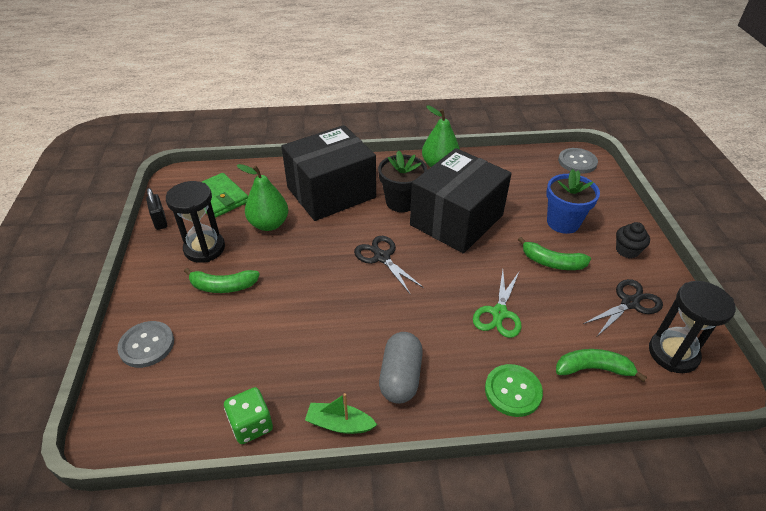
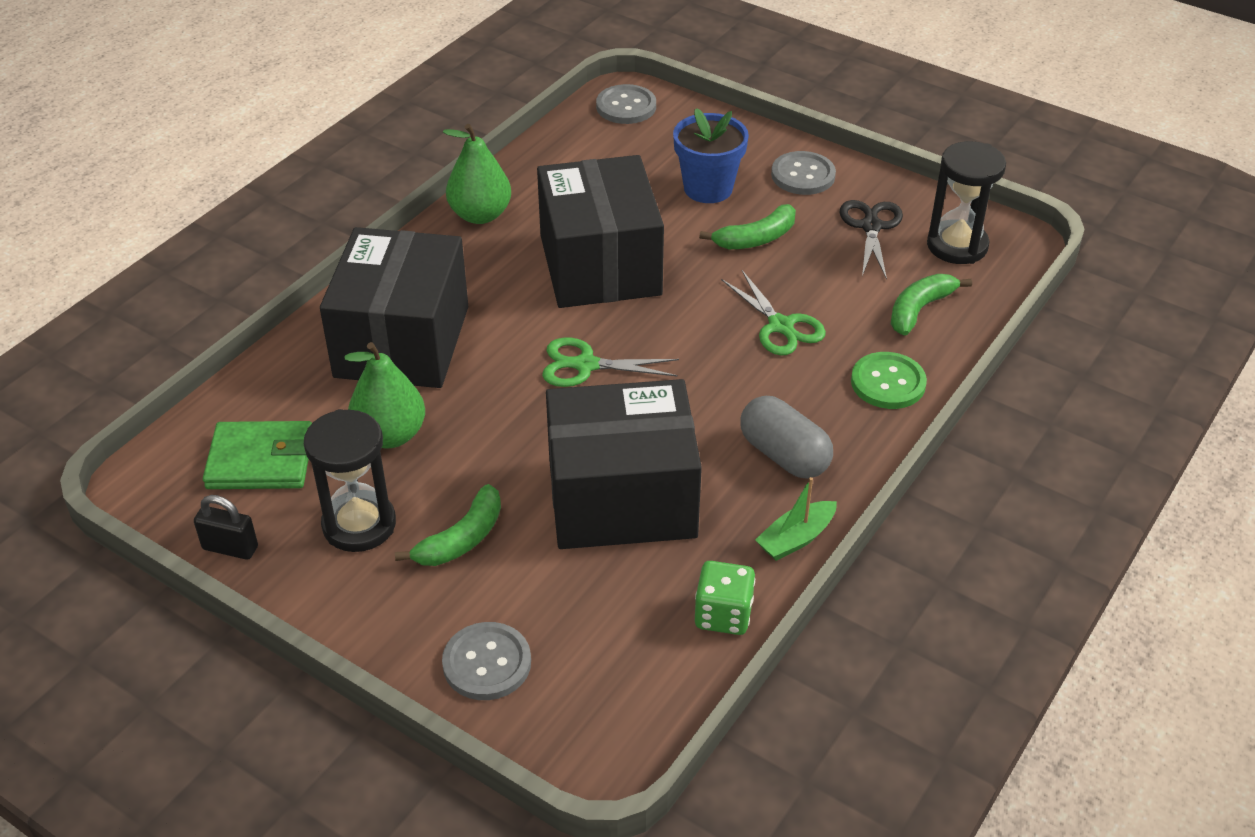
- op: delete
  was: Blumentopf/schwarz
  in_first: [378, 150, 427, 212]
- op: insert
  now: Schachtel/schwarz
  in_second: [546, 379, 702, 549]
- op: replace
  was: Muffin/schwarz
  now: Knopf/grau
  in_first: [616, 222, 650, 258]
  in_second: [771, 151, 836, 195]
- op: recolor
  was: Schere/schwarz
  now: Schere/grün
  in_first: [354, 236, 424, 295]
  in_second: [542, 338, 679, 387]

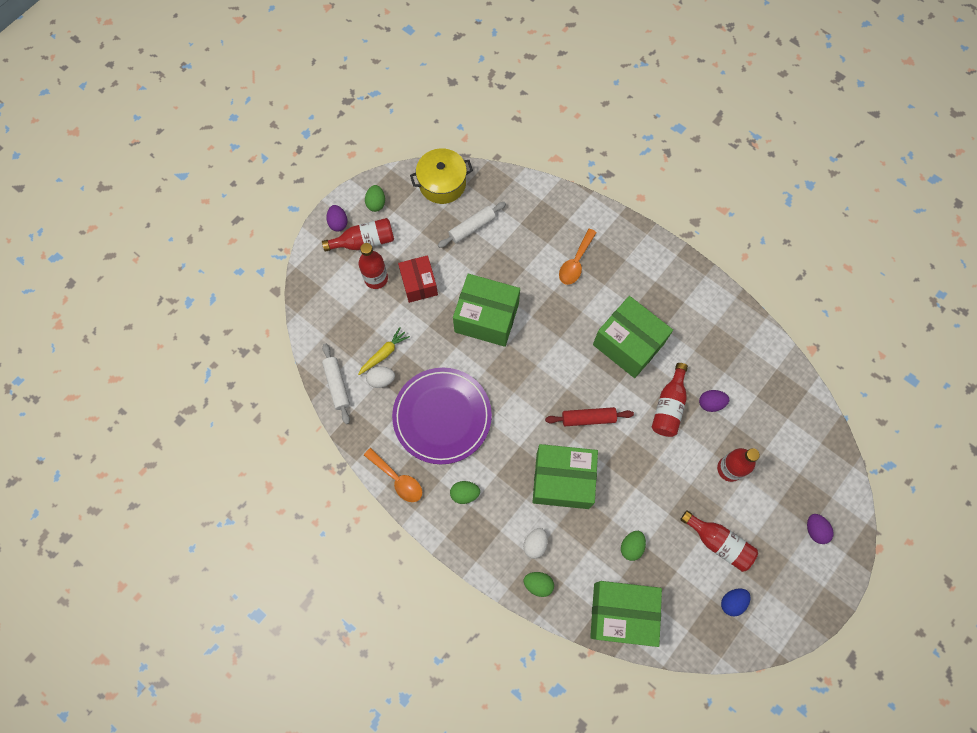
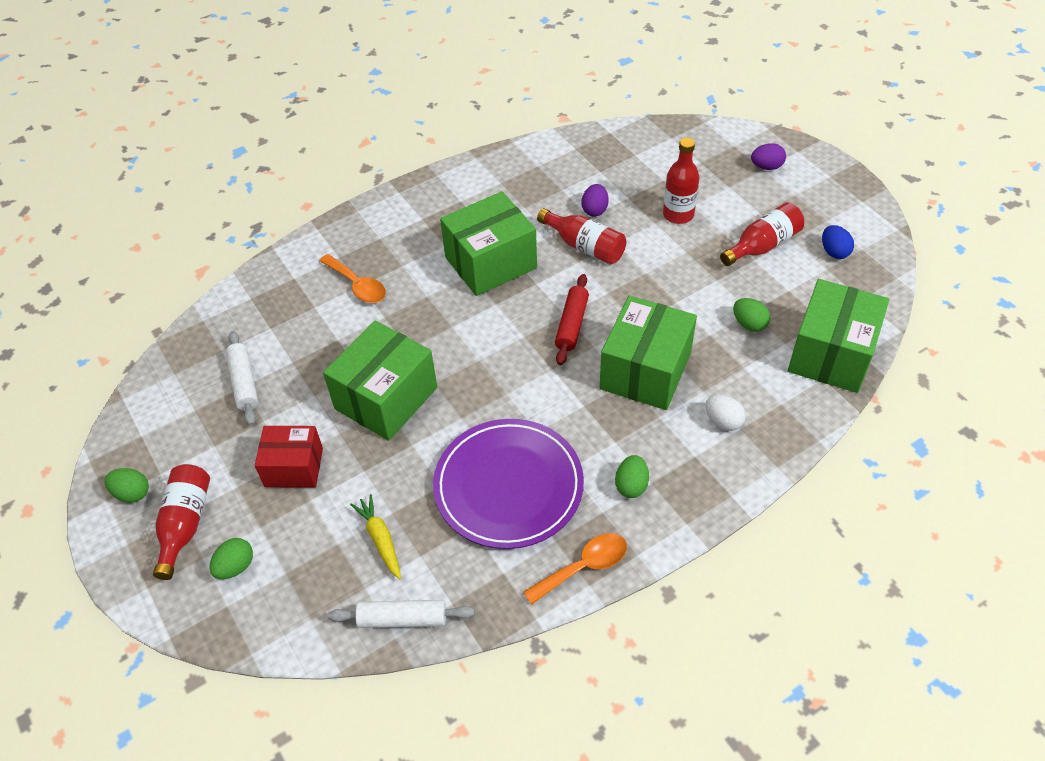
- op: delete
  was: Ei/lila
  in_first: [326, 205, 347, 231]
- op: delete
  was: Flasche/rot
  in_first: [359, 243, 388, 289]
- op: delete
  was: Ei/weiß
  in_first: [366, 366, 395, 388]
- op: delete
  was: Kochtopf/gelb
  in_first: [410, 148, 473, 204]
- op: move
  was: Ei/grün
  in_first: [523, 572, 554, 597]
  in_second: [210, 538, 253, 579]

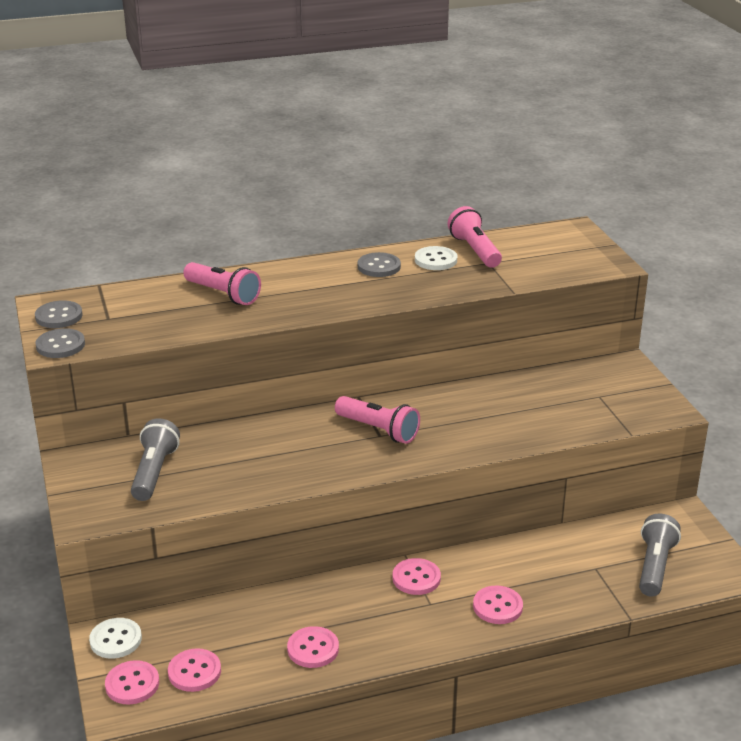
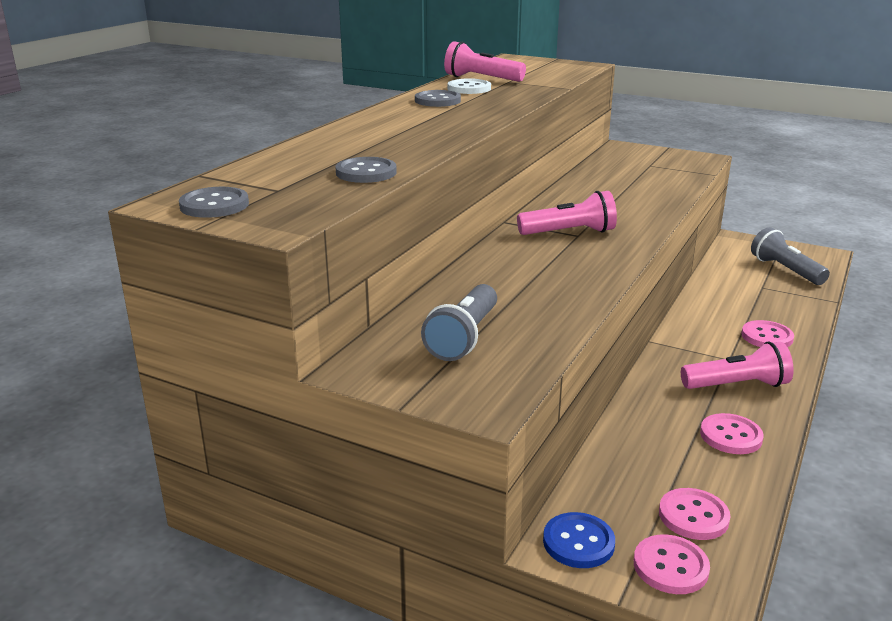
- op: delete
  was: Knopf/rosa
  in_first: [393, 558, 441, 595]
- op: move
  was: Knopf/grau
  in_first: [36, 328, 85, 358]
  in_second: [336, 157, 397, 183]
- op: move
  was: Taschenlampe/rosa
  in_first: [183, 262, 261, 305]
  in_second: [681, 341, 794, 389]
- op: recolor
  was: Knopf/weiß
  now: Knopf/blau
  in_first: [89, 618, 142, 659]
  in_second: [543, 512, 615, 568]
- op: rotate
  was: Taschenlampe/grau
  in_first: [131, 418, 180, 501]
  in_second: [421, 284, 497, 361]
  clockwise: -120

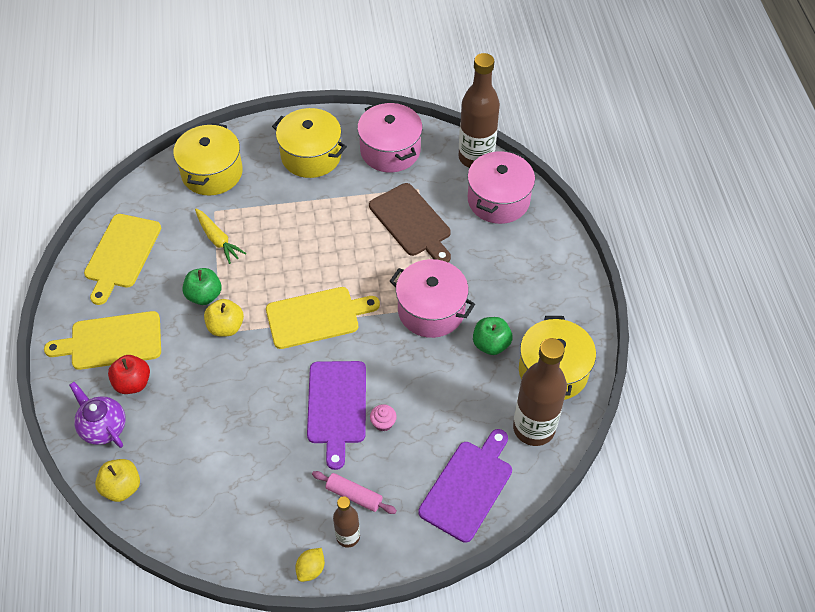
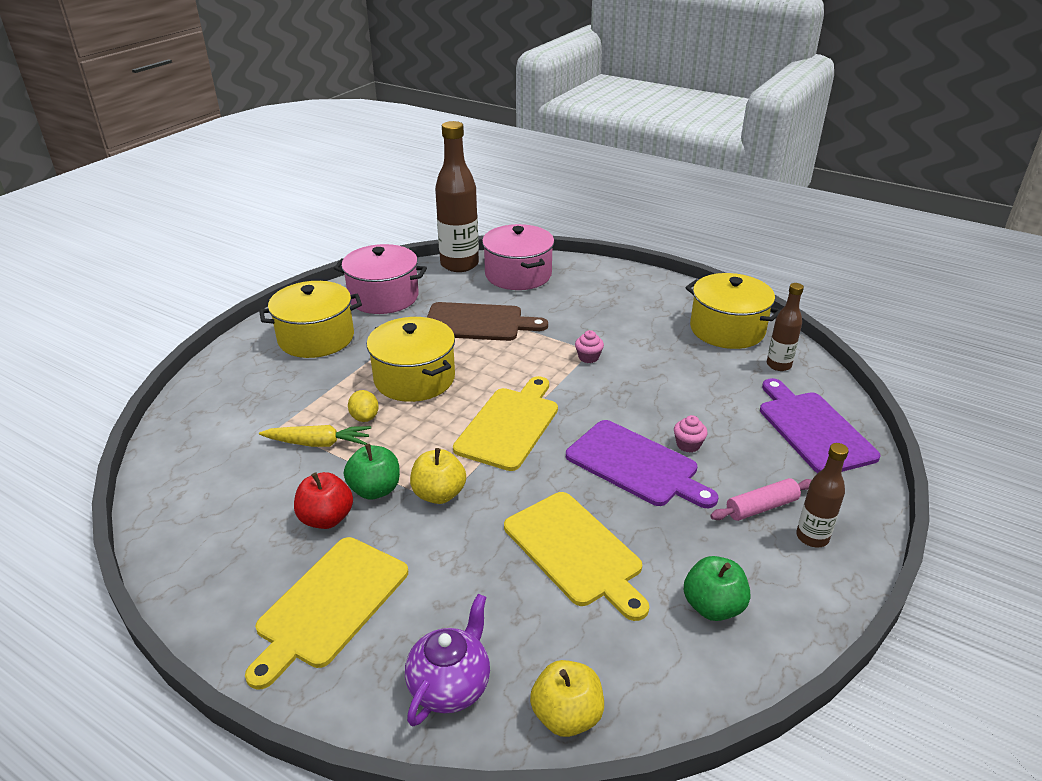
- op: move
  was: Schneidebrett/gelb
  in_first: [84, 214, 161, 305]
  in_second: [504, 492, 649, 621]
- op: move
  was: Apfel/rot
  in_first: [108, 355, 150, 394]
  in_second: [294, 472, 353, 529]
- op: move
  was: Kochtopf/gelb
  in_first: [173, 123, 243, 195]
  in_second: [367, 317, 455, 402]
- op: move
  was: Zitrone/gelb
  in_first: [296, 548, 325, 582]
  in_second: [348, 390, 379, 422]
- op: move
  was: Apfel/grün
  in_first: [473, 317, 513, 355]
  in_second: [684, 556, 750, 621]
- op: replace
  was: Kochtopf/rosa
  now: Muffin/rosa
  in_first: [390, 259, 475, 338]
  in_second: [575, 330, 604, 363]
- op: rotate
  was: Teekanne/lila
  in_first: [69, 382, 126, 448]
  in_second: [405, 594, 490, 726]
  clockwise: 120
- op: resize
  was: Flasche/braun
  in_first: [513, 338, 567, 446]
  in_second: [767, 283, 804, 371]
  ratio: 0.53

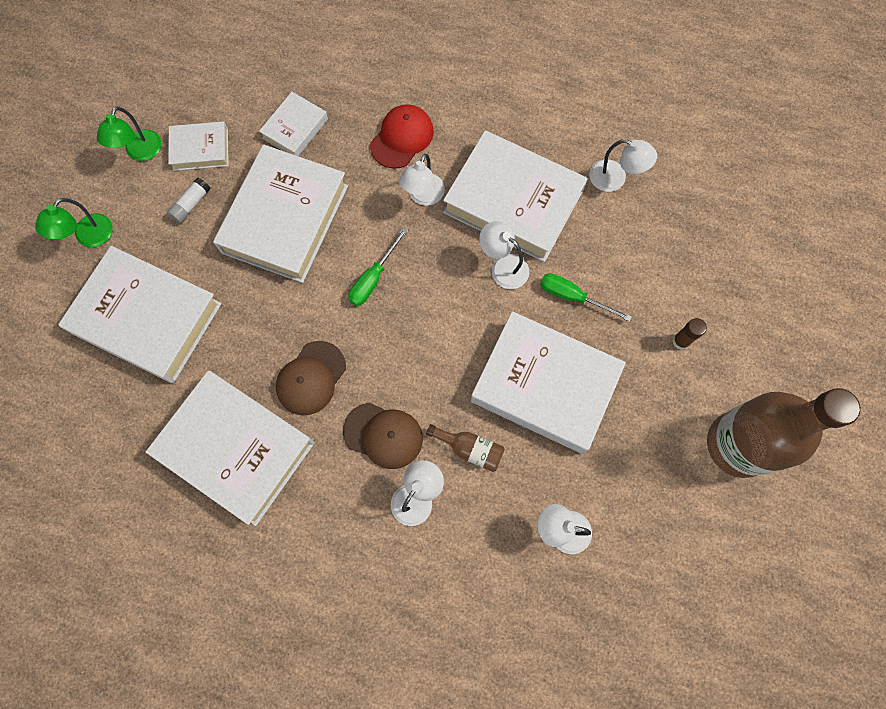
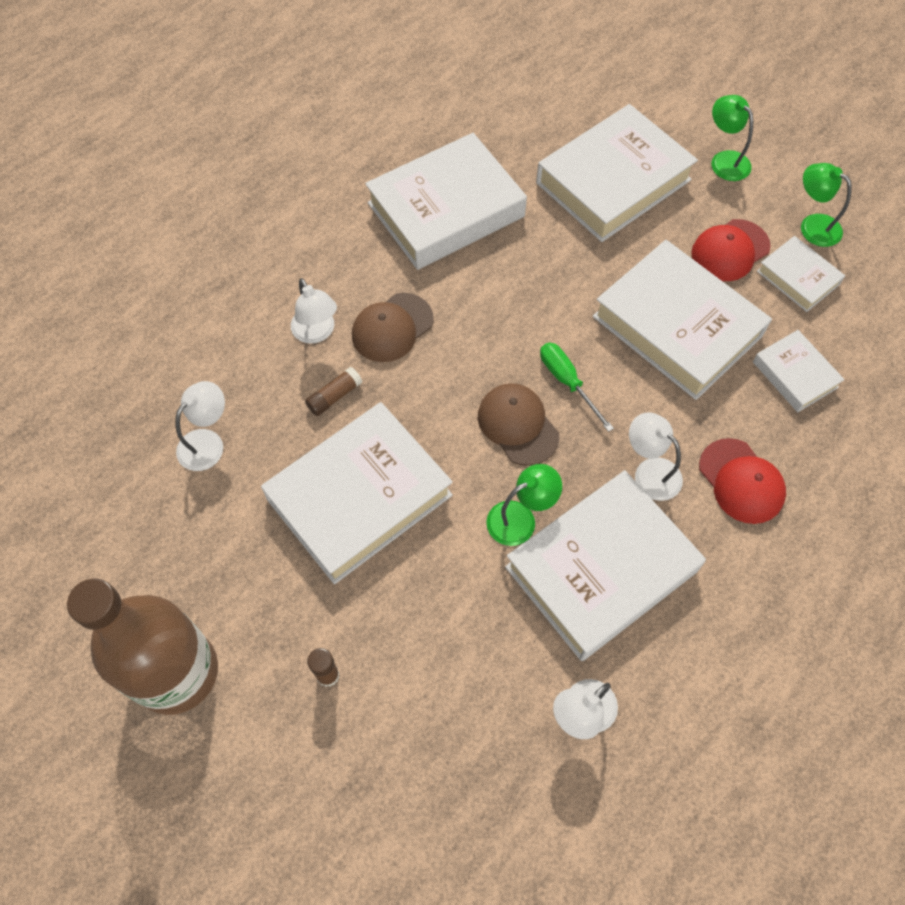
- op: delete
  was: Schraubenzieher/grün
  in_first: [540, 273, 632, 322]
- op: move
  was: Kappe/braun
  in_first: [276, 341, 346, 415]
  in_second: [478, 383, 559, 466]
- op: replace
  was: Klebestift/weiß
  now: Kappe/rot
  in_first: [167, 177, 210, 223]
  in_second: [691, 219, 771, 281]
- op: replace
  was: Flasche/braun
  now: Klebestift/braun
  in_first: [426, 424, 505, 472]
  in_second: [305, 367, 362, 416]
- op: recolor
  was: Lampe/weiß
  now: Lampe/grün
  in_first: [479, 221, 529, 289]
  in_second: [486, 464, 562, 546]
- op: rotate
  was: Buch/weiß
  in_first: [168, 121, 229, 171]
  in_second: [757, 236, 845, 312]
  clockwise: -60

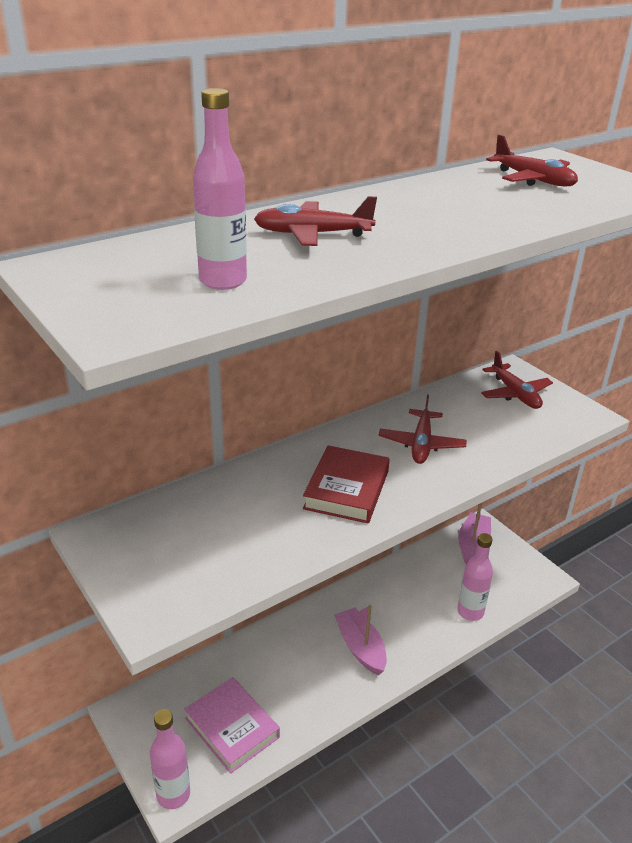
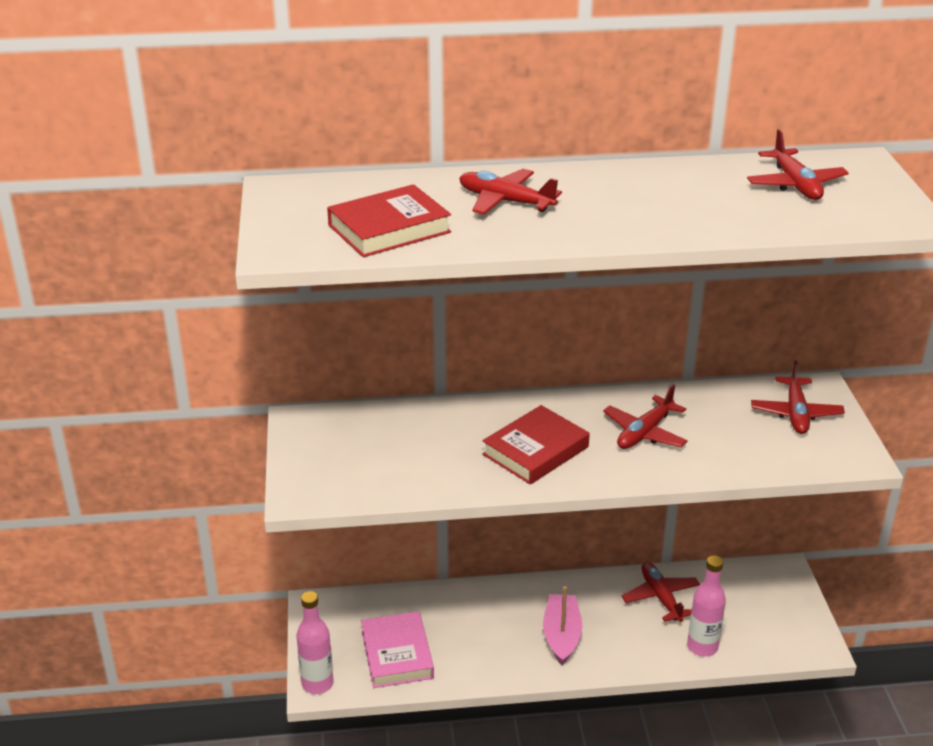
- op: delete
  was: Boot/rosa
  in_first: [458, 503, 491, 564]
- op: insert
  now: Flugzeug/rot
  in_second: [622, 562, 700, 622]
- op: replace
  was: Flasche/rosa
  now: Buch/rot
  in_first: [193, 88, 247, 290]
  in_second: [327, 184, 451, 257]

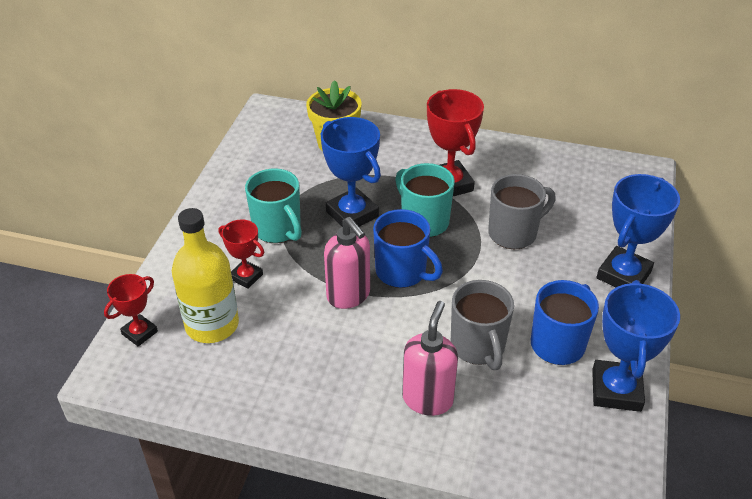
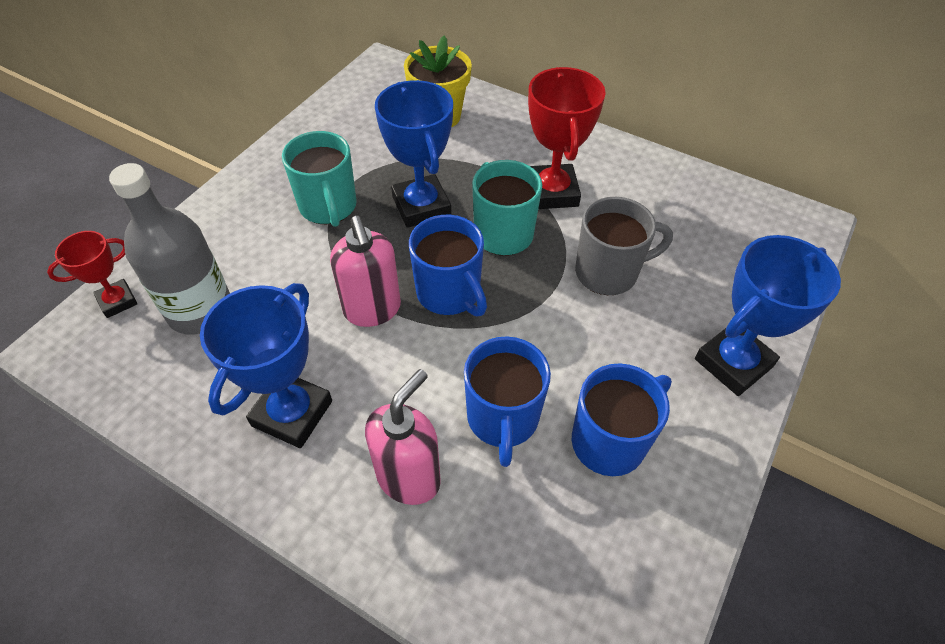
- op: delete
  was: Pokal/rot
  in_first: [219, 220, 264, 289]
- op: move
  was: Pokal/blau
  in_first: [592, 280, 680, 412]
  in_second: [200, 283, 332, 448]
- op: recolor
  was: Flasche/gelb
  now: Flasche/grau
  in_first: [172, 208, 239, 343]
  in_second: [109, 163, 230, 334]
- op: recolor
  was: Tasse/grau
  now: Tasse/blau
  in_first: [451, 280, 514, 370]
  in_second: [464, 336, 551, 467]

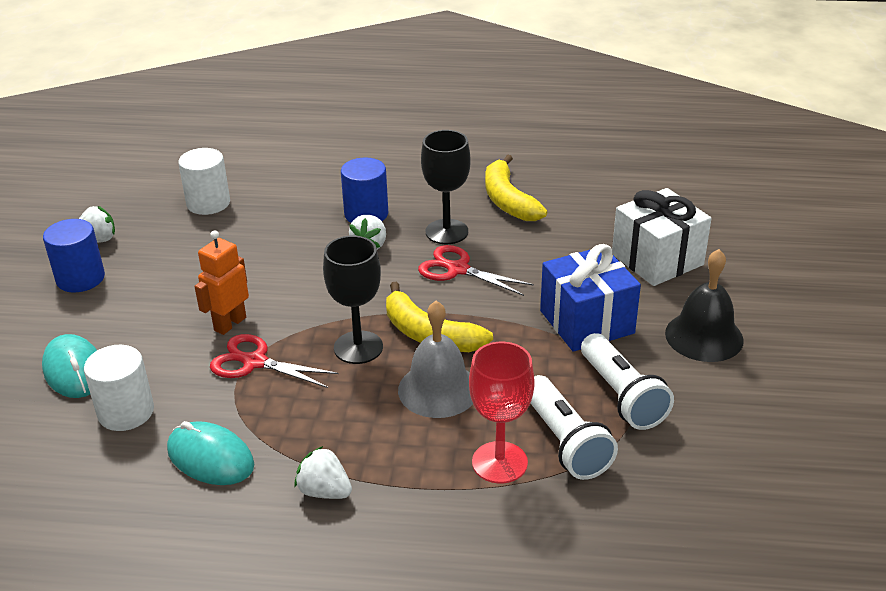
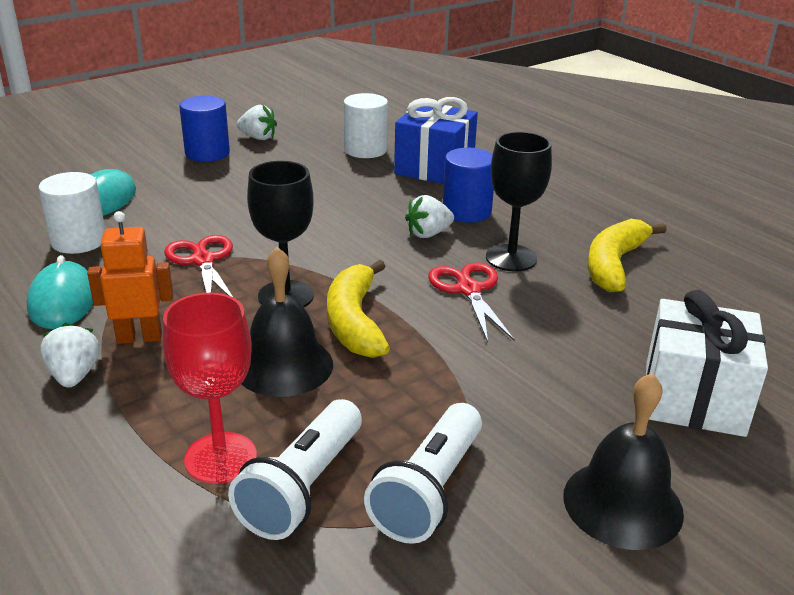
- op: move
  was: Roboter/orange
  in_first: [195, 230, 249, 335]
  in_second: [87, 211, 173, 344]
- op: move
  was: Geschenk/blau
  in_first: [540, 244, 641, 352]
  in_second: [394, 97, 478, 184]
- op: recolor
  was: Glocke/grau
  now: Glocke/schwarz
  in_first: [398, 301, 473, 418]
  in_second: [242, 247, 333, 397]

